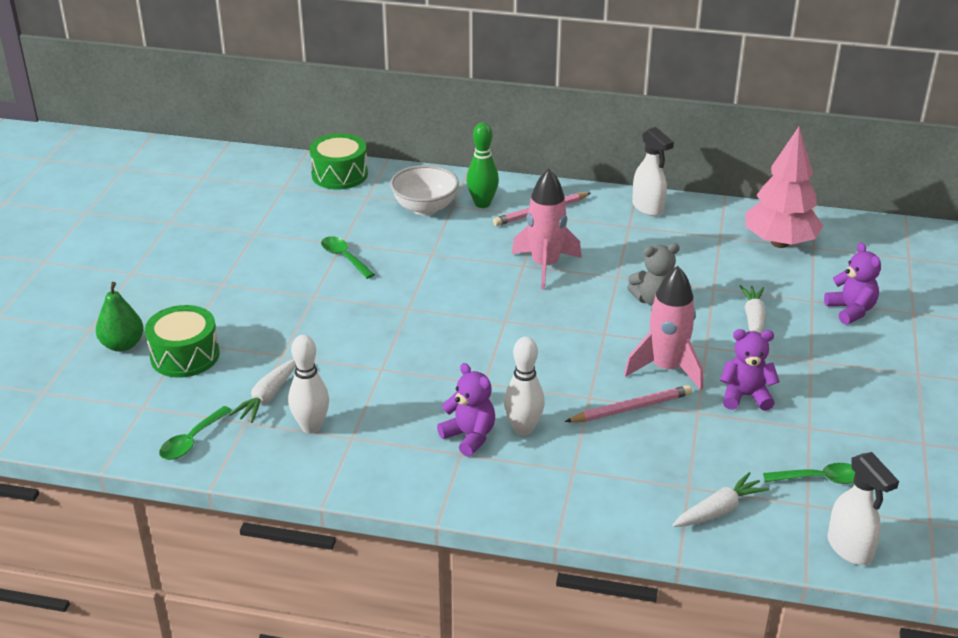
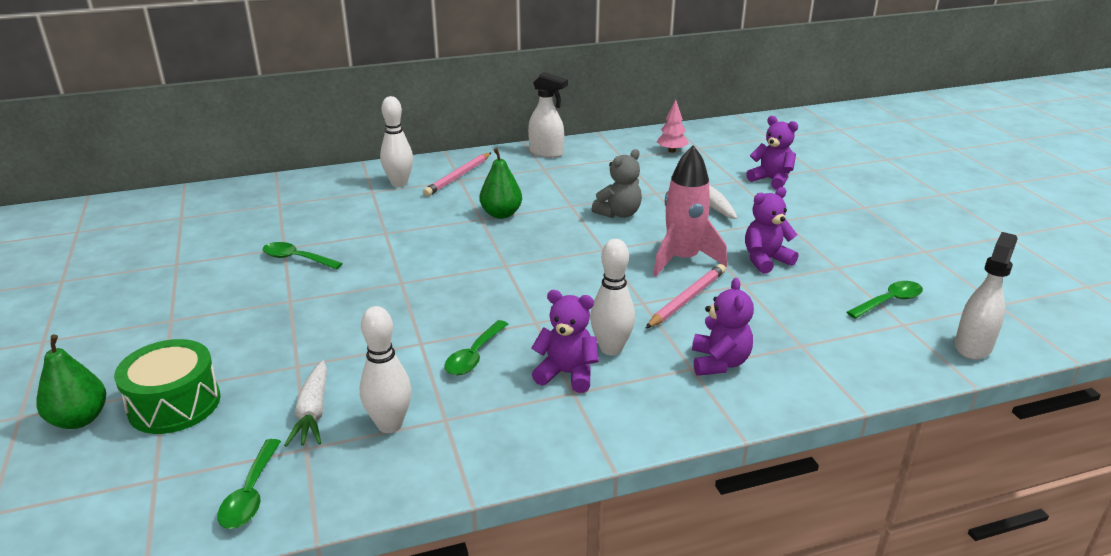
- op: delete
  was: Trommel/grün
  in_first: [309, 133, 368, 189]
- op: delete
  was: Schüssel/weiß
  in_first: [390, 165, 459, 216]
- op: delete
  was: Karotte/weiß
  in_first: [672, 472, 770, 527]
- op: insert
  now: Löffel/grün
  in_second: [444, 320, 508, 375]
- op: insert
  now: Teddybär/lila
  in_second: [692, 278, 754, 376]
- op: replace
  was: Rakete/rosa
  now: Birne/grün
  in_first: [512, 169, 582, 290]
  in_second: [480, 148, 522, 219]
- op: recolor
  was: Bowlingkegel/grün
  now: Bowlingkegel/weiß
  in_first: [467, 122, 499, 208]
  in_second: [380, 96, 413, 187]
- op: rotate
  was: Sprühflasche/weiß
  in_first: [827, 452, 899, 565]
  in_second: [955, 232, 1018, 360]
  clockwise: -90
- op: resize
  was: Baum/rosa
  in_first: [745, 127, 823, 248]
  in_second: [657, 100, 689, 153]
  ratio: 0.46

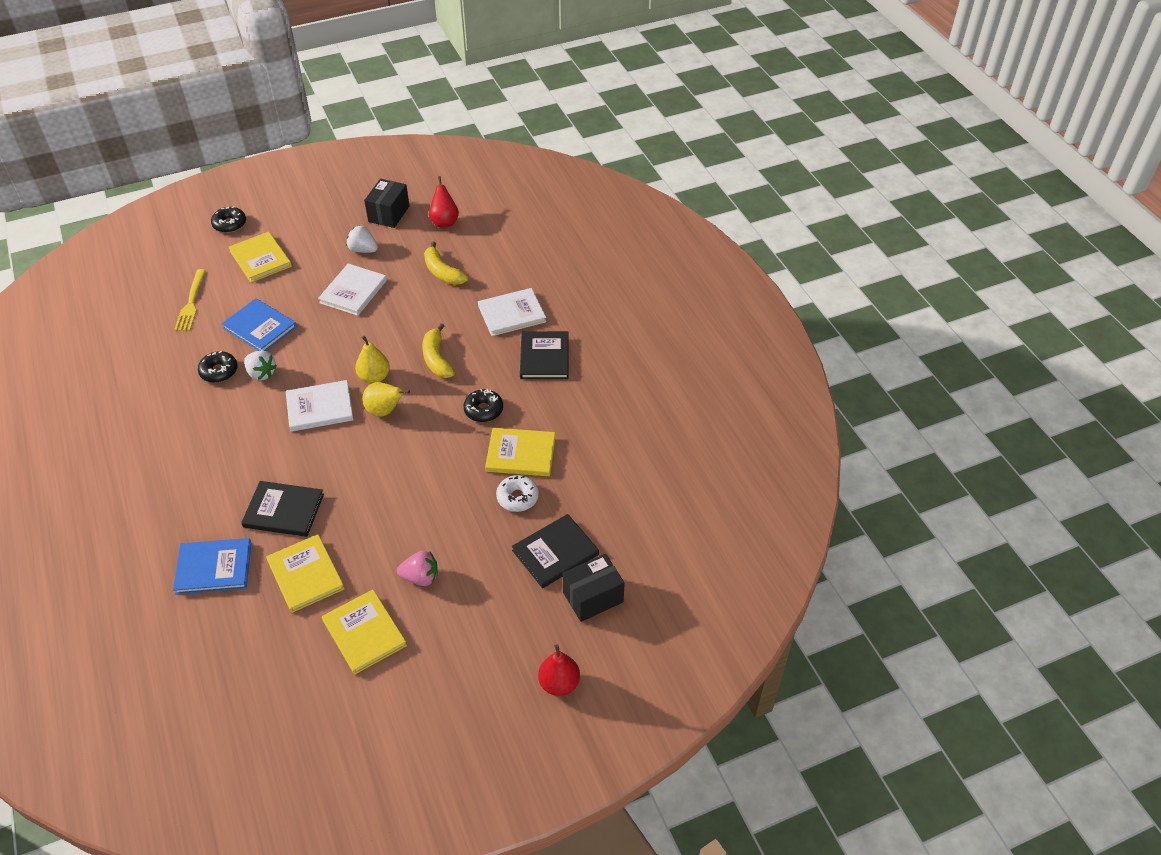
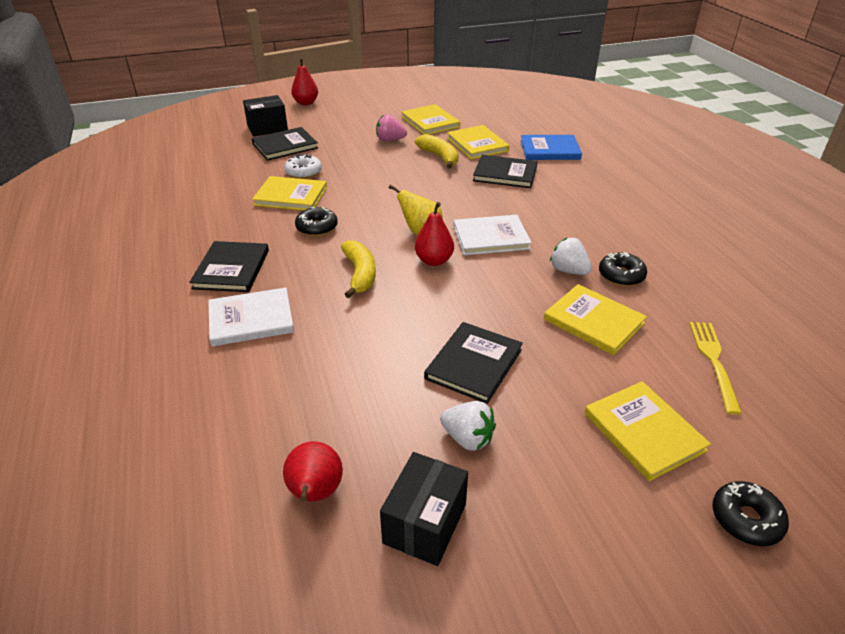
- op: move
  was: Banane/gelb
  in_first: [424, 242, 468, 285]
  in_second: [415, 134, 459, 169]
- op: recolor
  was: Buch/blau
  now: Buch/gelb
  in_first: [222, 298, 297, 351]
  in_second: [544, 284, 647, 355]
- op: recolor
  was: Buch/weiß
  now: Buch/schwarz
  in_first: [318, 264, 387, 316]
  in_second: [424, 322, 523, 404]
- op: recolor
  was: Birne/gelb
  now: Birne/rot
  in_first: [355, 336, 390, 384]
  in_second: [415, 202, 454, 266]

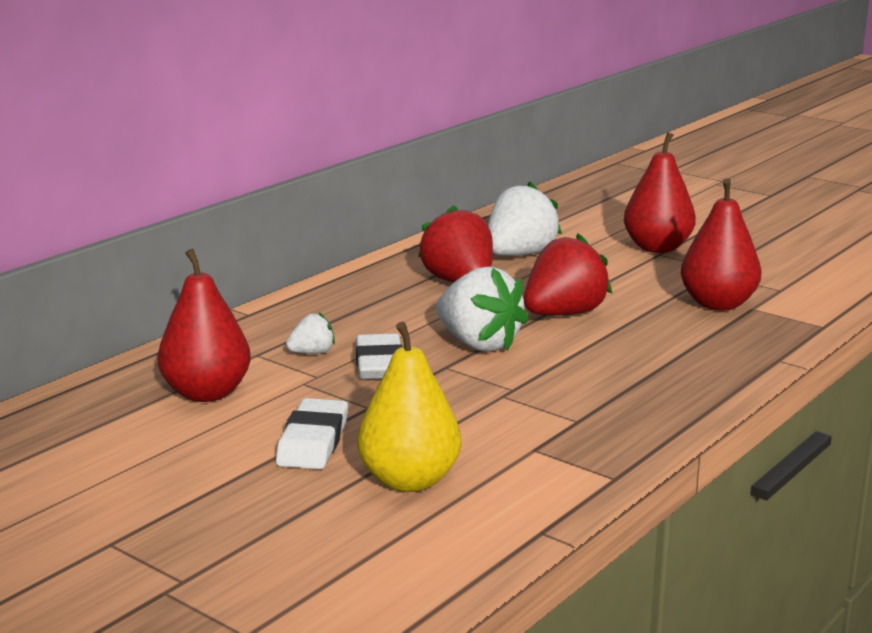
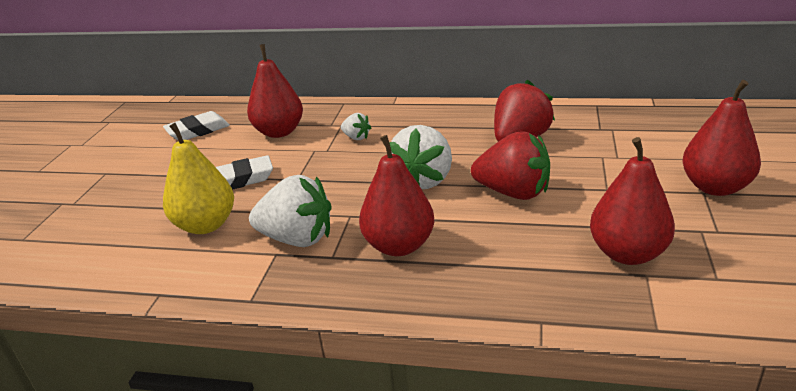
- op: insert
  now: Birne/rot
  in_second: [359, 135, 435, 256]
- op: move
  was: Radiergummi/weiß
  in_first: [356, 333, 403, 379]
  in_second: [163, 111, 230, 140]
- op: move
  was: Erdbeere/weiß
  in_first: [488, 181, 562, 256]
  in_second: [249, 175, 331, 247]

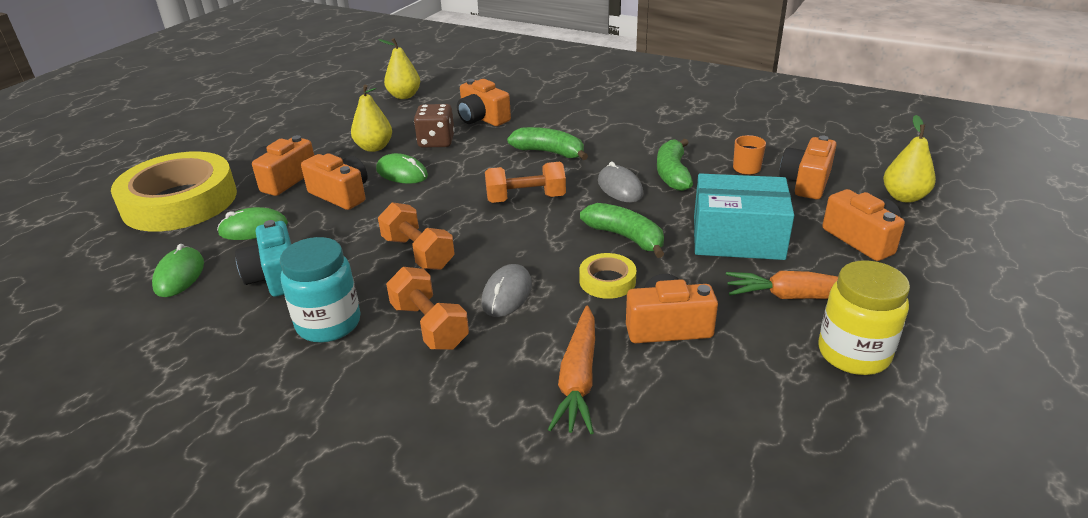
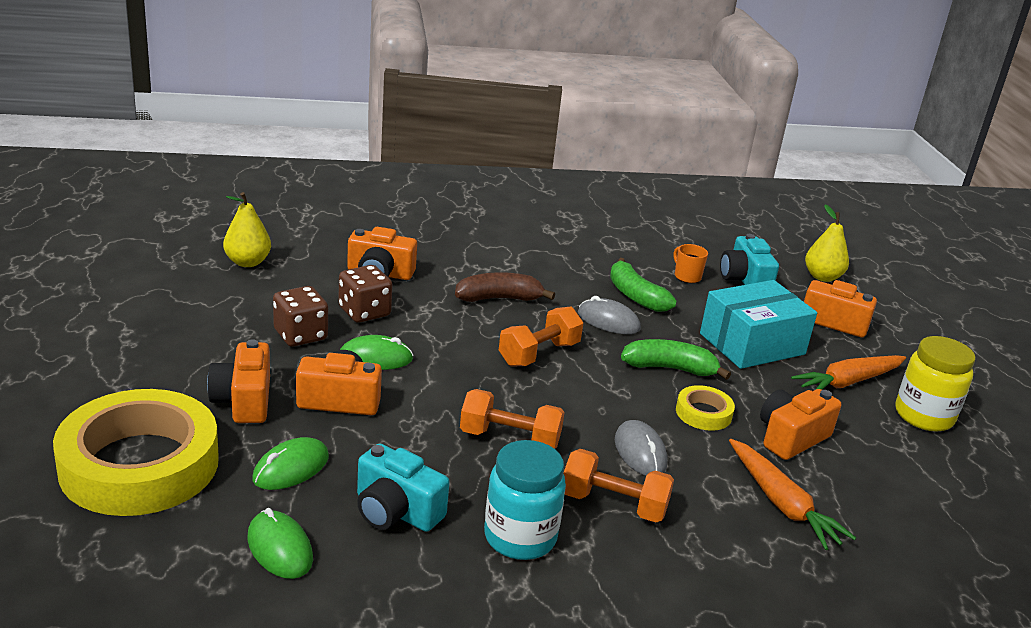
- op: replace
  was: Birne/gelb
  now: Spielwürfel/braun
  in_first: [351, 85, 392, 152]
  in_second: [273, 286, 328, 347]
- op: recolor
  was: Banane/grün
  now: Banane/braun
  in_first: [507, 127, 588, 160]
  in_second: [455, 272, 555, 302]
- op: recolor
  was: Kamera/orange
  now: Kamera/türkis
  in_first: [779, 136, 836, 199]
  in_second: [720, 234, 779, 285]

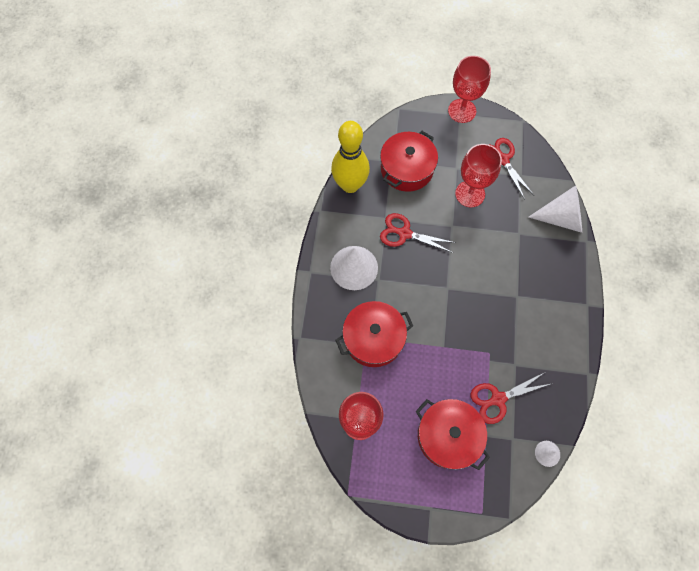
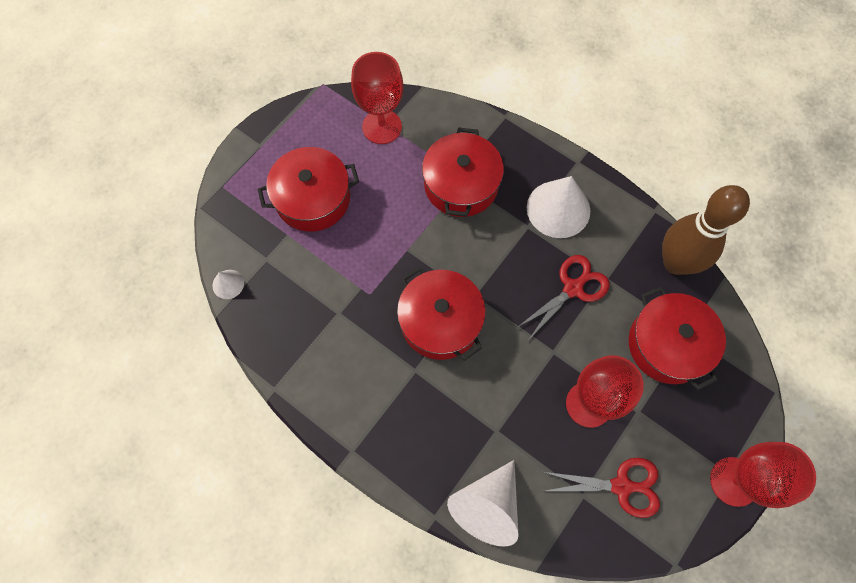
- op: delete
  was: Schere/rot
  in_first: [470, 372, 550, 424]
- op: insert
  now: Kochtopf/rot
  in_second: [397, 266, 486, 361]
- op: recolor
  was: Bowlingkegel/gelb
  now: Bowlingkegel/braun
  in_first: [331, 121, 370, 193]
  in_second: [662, 185, 750, 275]

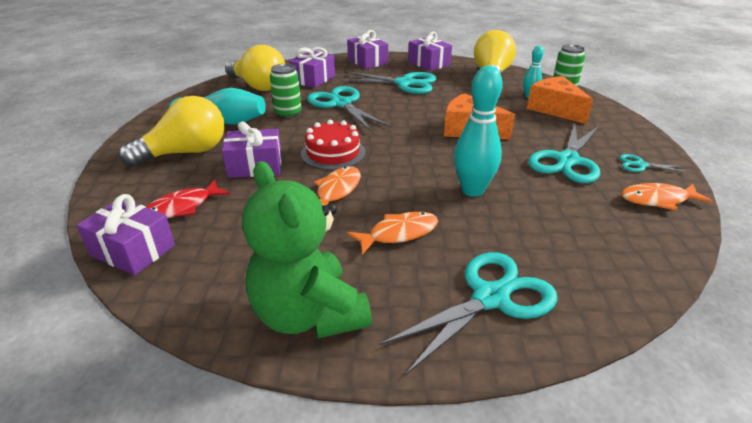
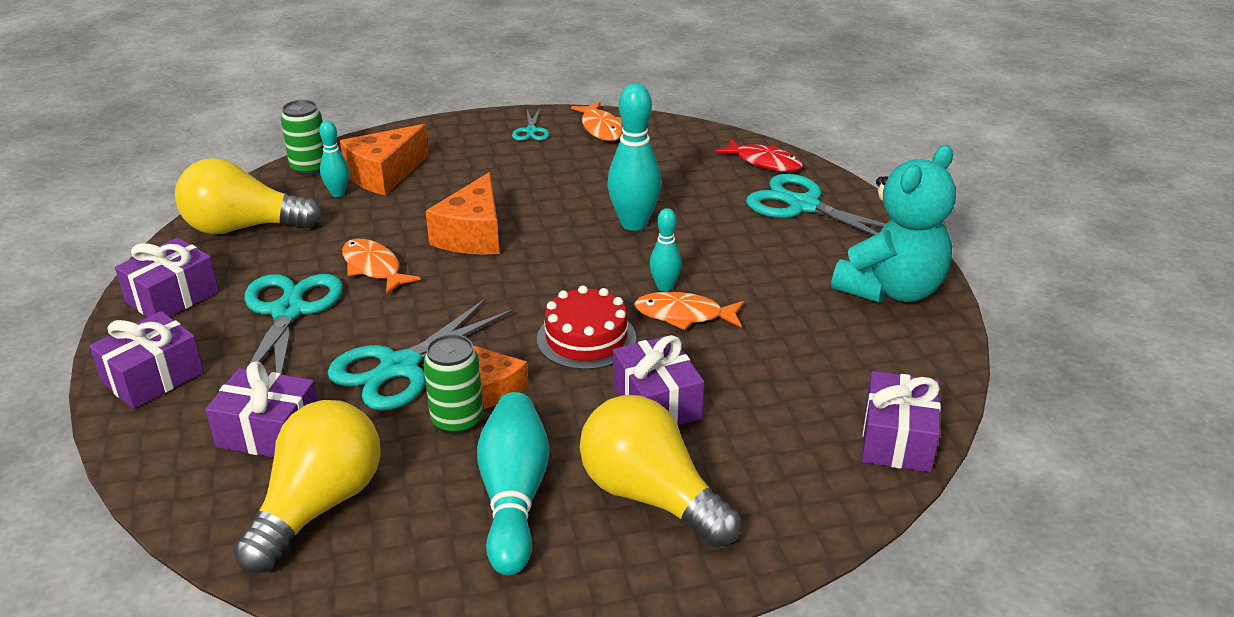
- op: delete
  was: Schere/türkis
  in_first: [528, 124, 600, 183]
- op: insert
  now: Käse/orange
  in_second: [473, 346, 528, 409]
- op: insert
  now: Bowlingkegel/türkis
  in_second: [649, 208, 682, 292]
- op: move
  was: Fisch/rot
  in_first: [146, 180, 230, 219]
  in_second: [715, 138, 803, 172]
- op: move
  was: Fisch/orange
  in_first: [347, 212, 438, 254]
  in_second: [342, 239, 421, 295]
- op: recolor
  was: Teddybär/grün
  now: Teddybär/türkis
  in_first: [242, 161, 372, 339]
  in_second: [831, 145, 956, 303]

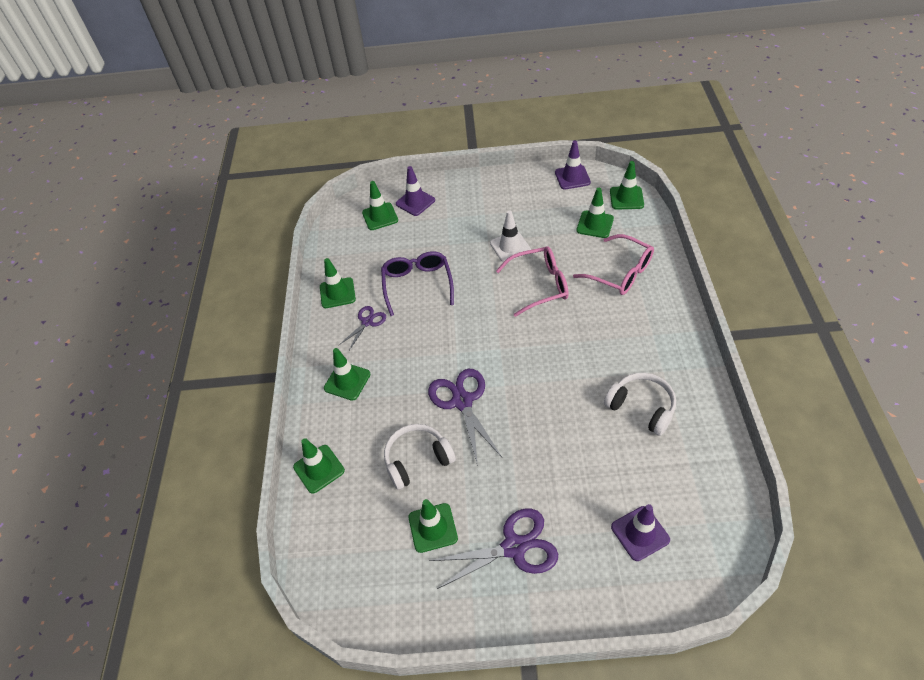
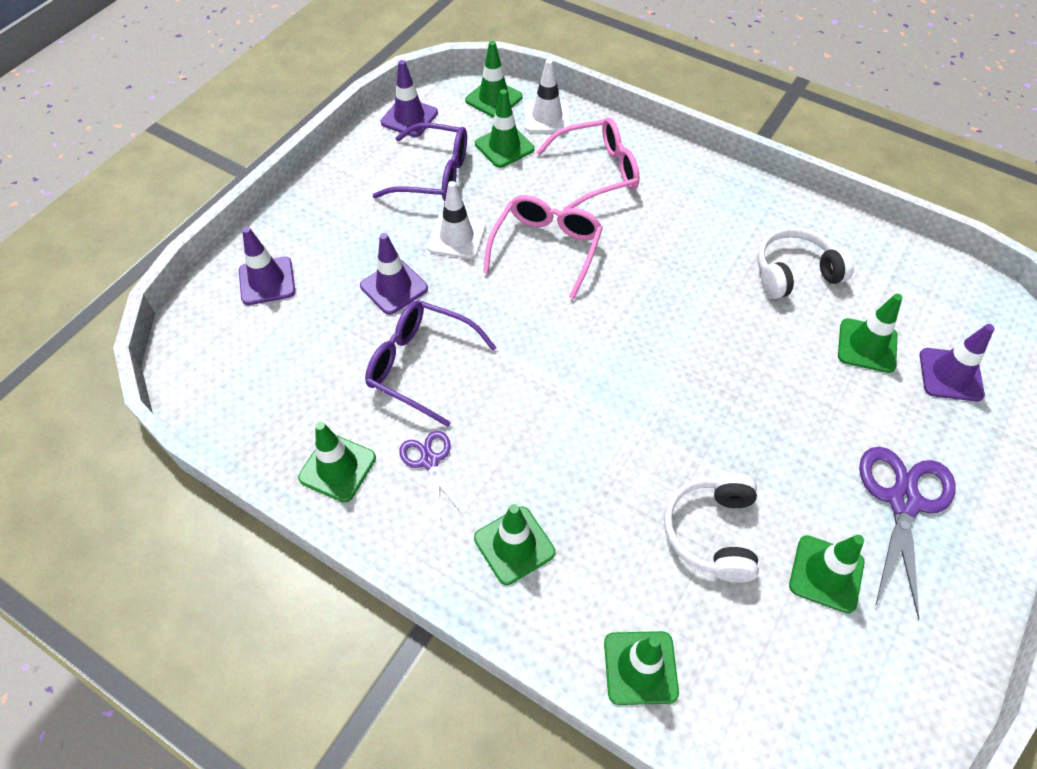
- op: delete
  was: Schere/lila
  in_first: [428, 369, 502, 466]
- op: insert
  now: Leitkegel/lila
  in_second: [360, 233, 428, 315]
- op: insert
  now: Brille/lila
  in_second: [372, 123, 467, 201]
- op: insert
  now: Leitkegel/weiß
  in_second: [525, 59, 570, 132]
- op: move
  was: Leitkegel/grün
  in_first: [362, 181, 398, 230]
  in_second: [838, 294, 902, 373]

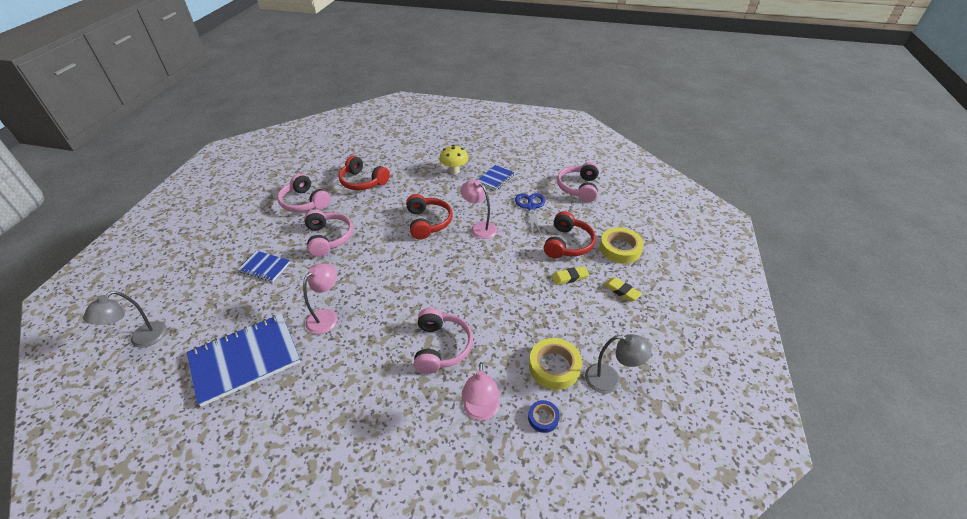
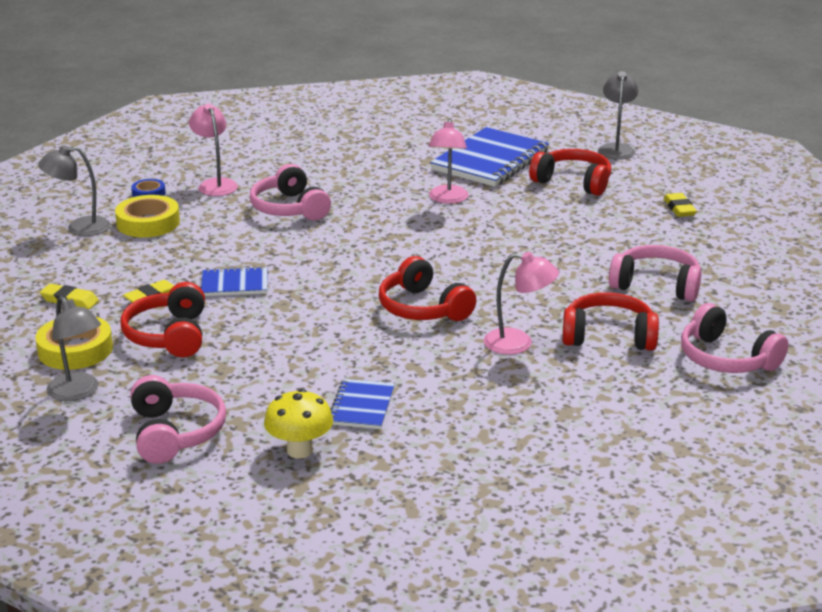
- op: delete
  was: Schere/blau
  in_first: [515, 193, 545, 236]
- op: insert
  now: Lampe/grau
  in_second: [47, 296, 101, 401]
- op: insert
  now: Kopfhörer/rot
  in_second: [529, 149, 611, 196]
- op: insert
  now: Radiergummi/gelb
  in_second: [664, 193, 697, 217]
- op: move
  was: Notizbuch/blau
  in_first: [238, 251, 290, 282]
  in_second: [201, 266, 267, 296]
- op: move
  was: Kopfhörer/rosa
  in_first: [304, 210, 353, 257]
  in_second: [681, 303, 788, 373]
- op: move
  was: Pilz/gelb
  in_first: [439, 145, 468, 174]
  in_second: [264, 389, 333, 459]
- op: move
  was: Lampe/rosa
  in_first: [460, 180, 497, 239]
  in_second: [484, 252, 559, 355]

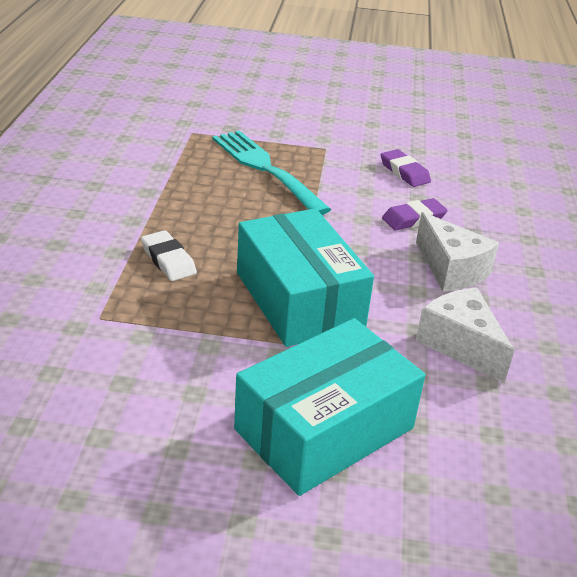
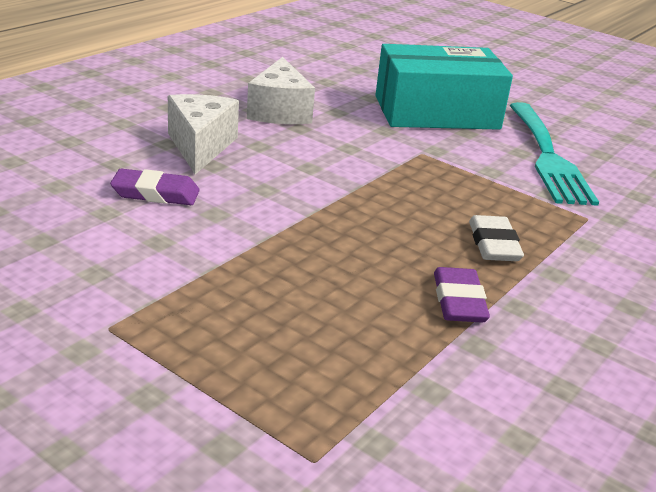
- op: delete
  was: Schachtel/türkis
  in_first: [237, 208, 374, 347]
- op: move
  was: Gabel/türkis
  in_first: [212, 130, 331, 215]
  in_second: [510, 102, 599, 206]
- op: move
  was: Radiergummi/lila
  in_first: [381, 149, 431, 187]
  in_second: [434, 267, 490, 323]

